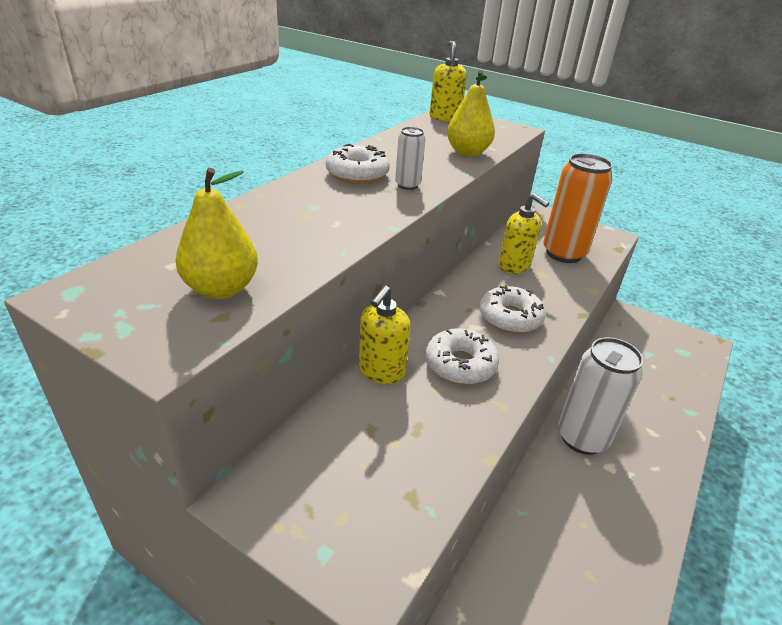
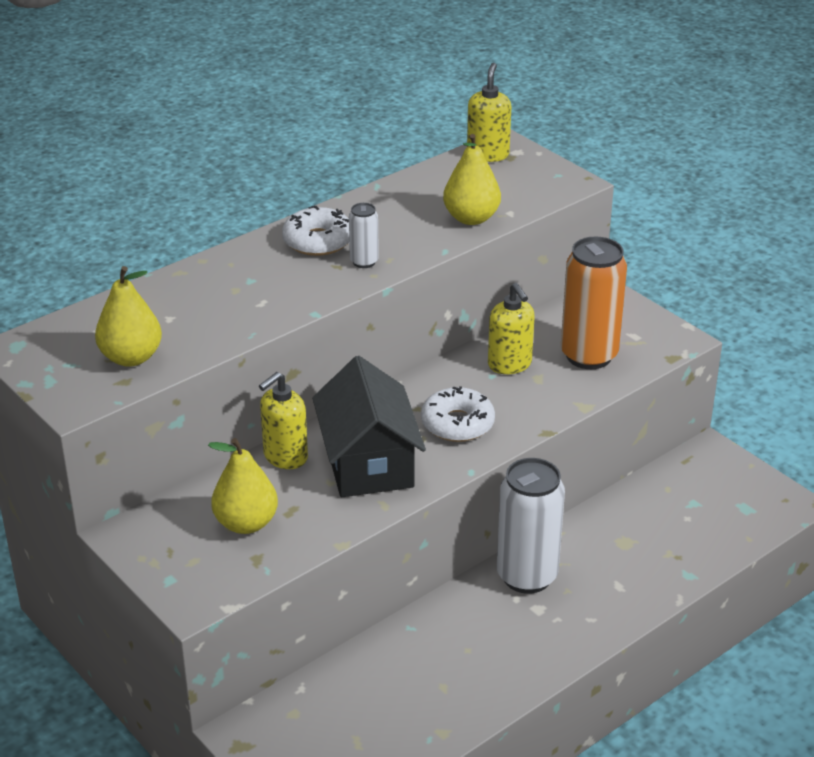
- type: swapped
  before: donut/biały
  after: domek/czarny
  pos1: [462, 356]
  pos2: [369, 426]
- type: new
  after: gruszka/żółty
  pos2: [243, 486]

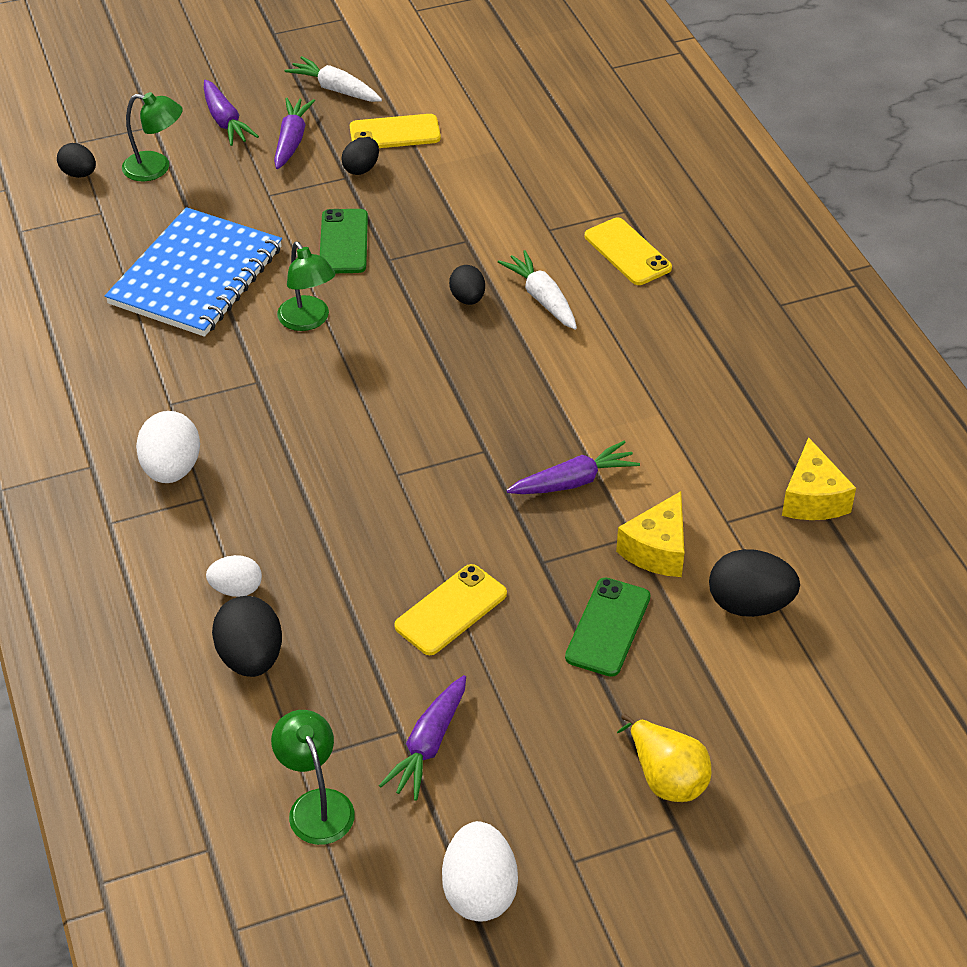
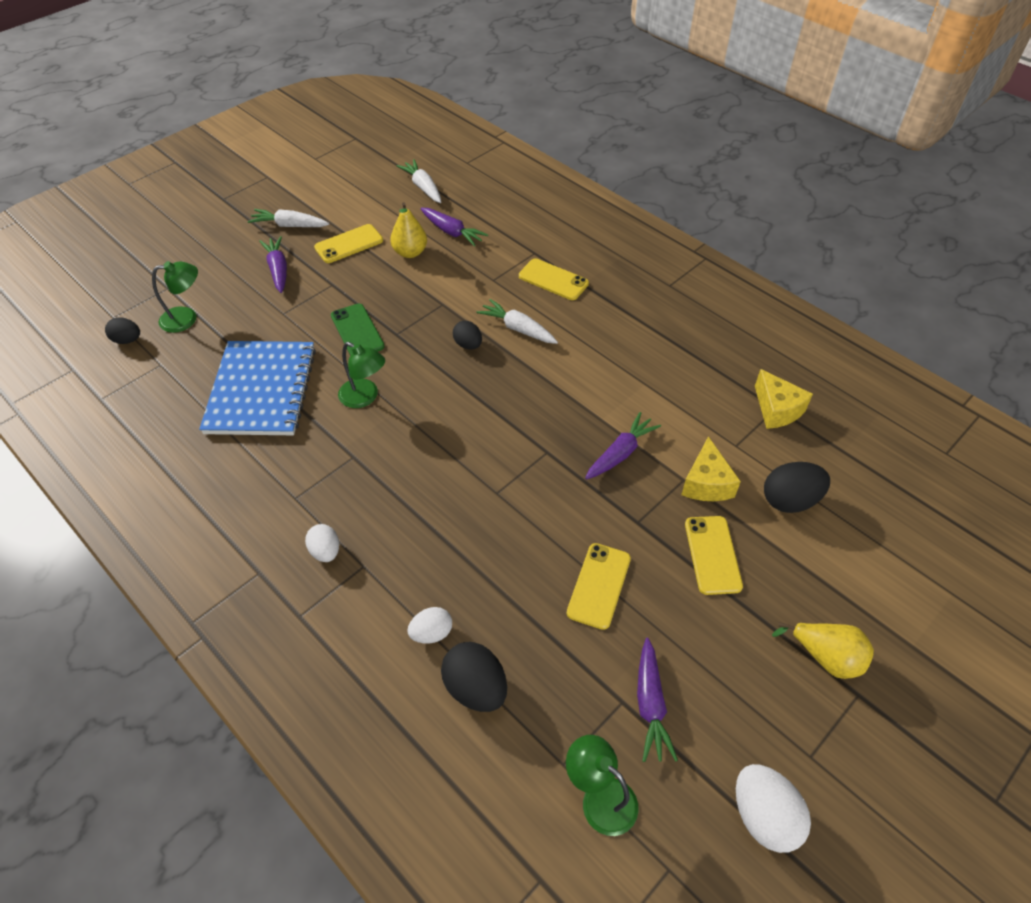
- type: scaled
  before: jajko/biały
  pos1: [168, 447]
  pos2: [322, 543]
  scale: 0.62
- type: shifted
  before: marchewka/fioletowy
  pos1: [231, 112]
  pos2: [454, 227]
- type: gone
  before: jajko/czarny
  pos1: [360, 156]
- type: repainted
  before: telefon/zielony
  after: telefon/żółty
  pos1: [607, 627]
  pos2: [714, 555]
- type: new
  after: gruszka/żółty
  pos2: [408, 230]
- type: new
  after: marchewka/biały
  pos2: [419, 181]

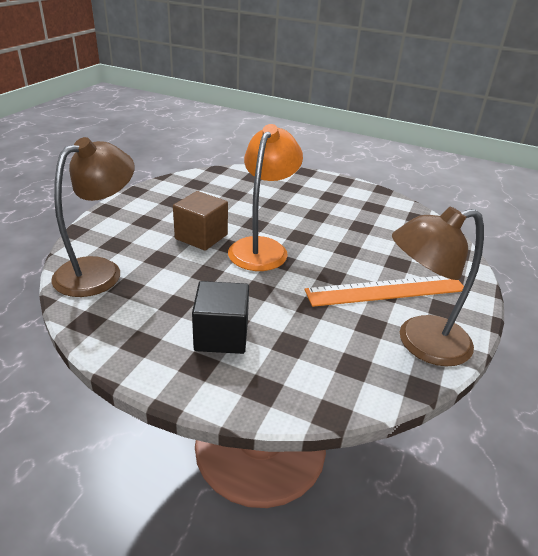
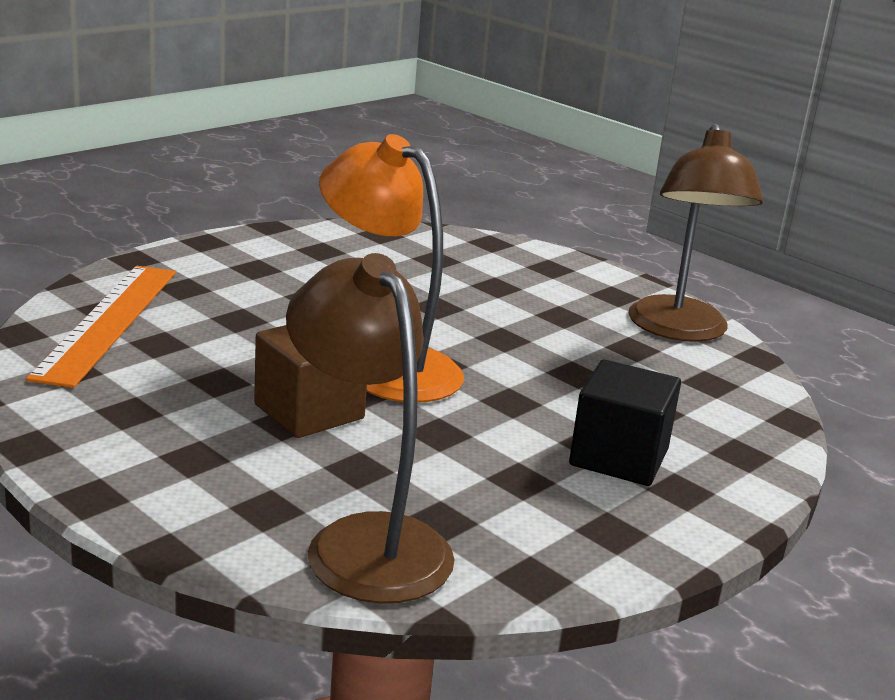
- type: shifted
  before: linijka/pomarańczowy
  pos1: [384, 291]
  pos2: [101, 327]

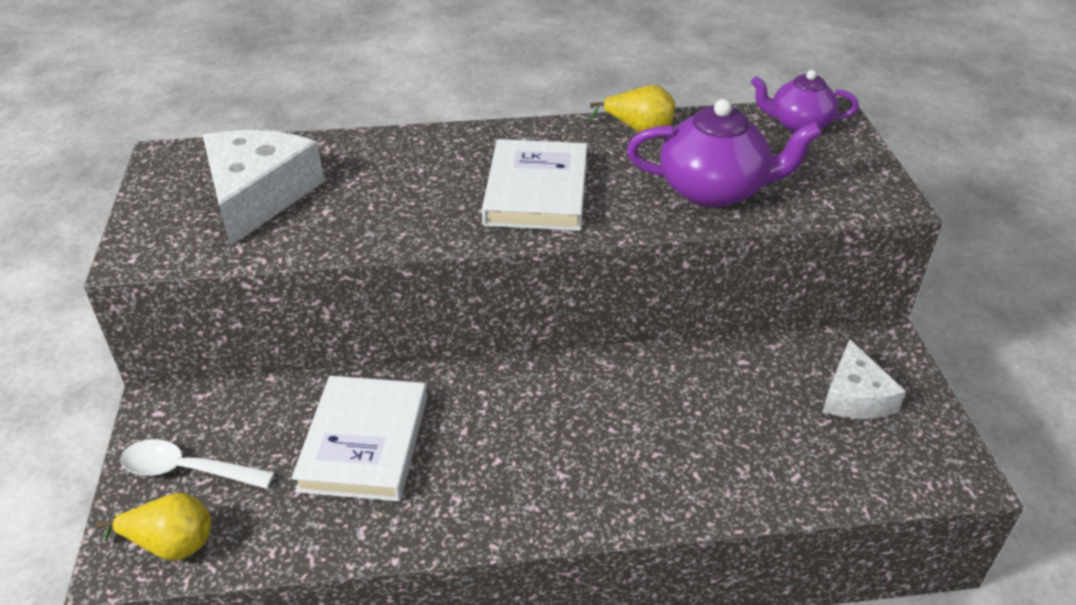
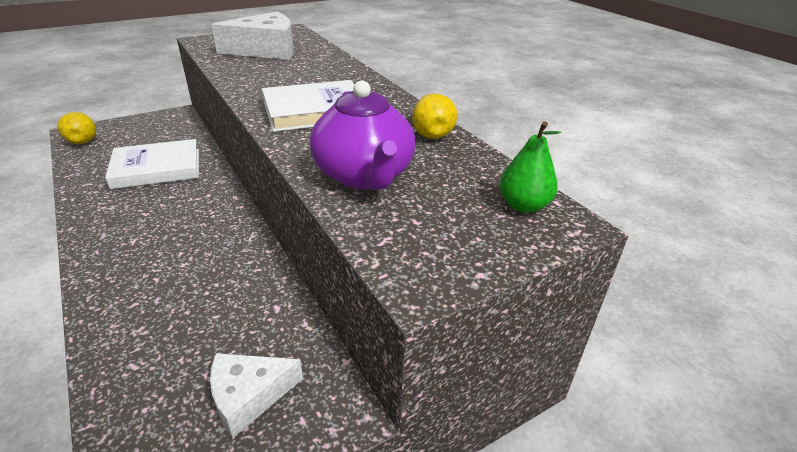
- type: gone
  before: łyżka/biały
  pos1: [197, 464]
- type: swapped
  before: imbryk/fioletowy
  after: gruszka/zielony
  pos1: [805, 101]
  pos2: [530, 167]

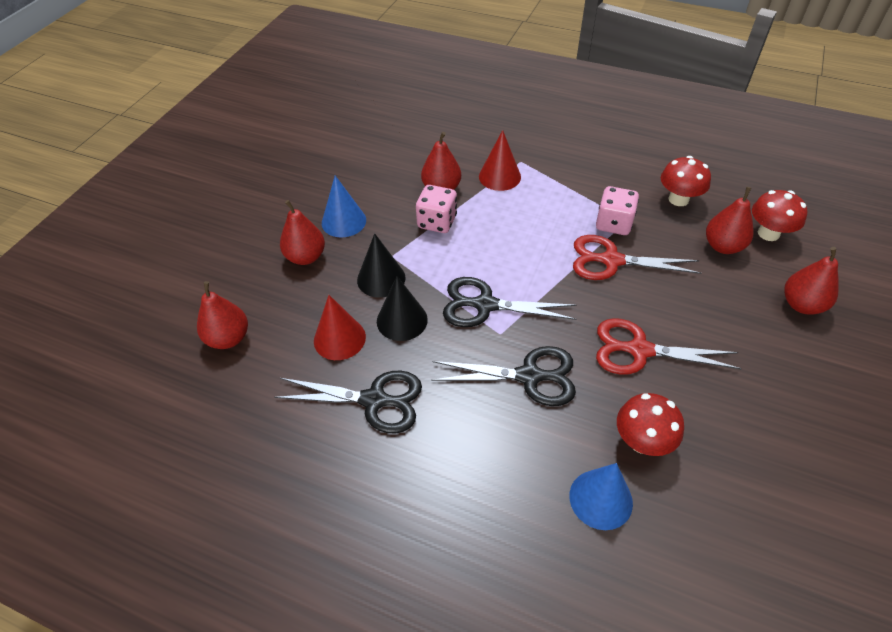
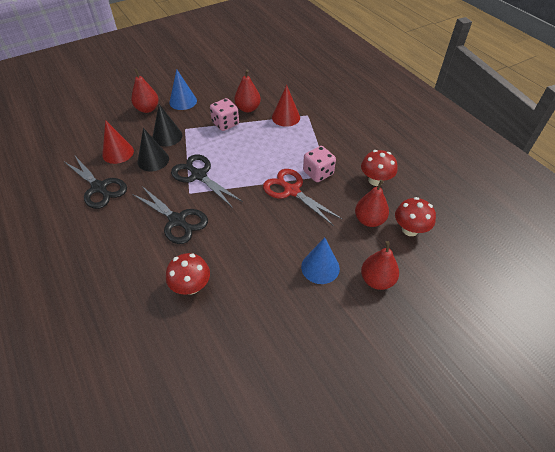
- type: gone
  before: gruszka/czerwony
  pos1: [222, 315]
- type: shifted
  before: stożek/niebieski
  pos1: [601, 496]
  pos2: [320, 261]
- type: gone
  before: nożyczki/czerwony
  pos1: [669, 346]

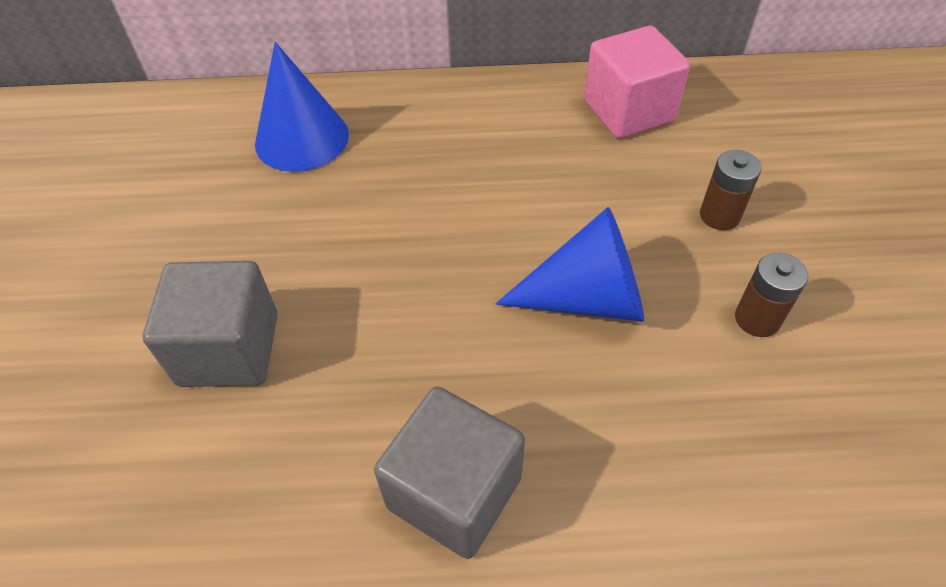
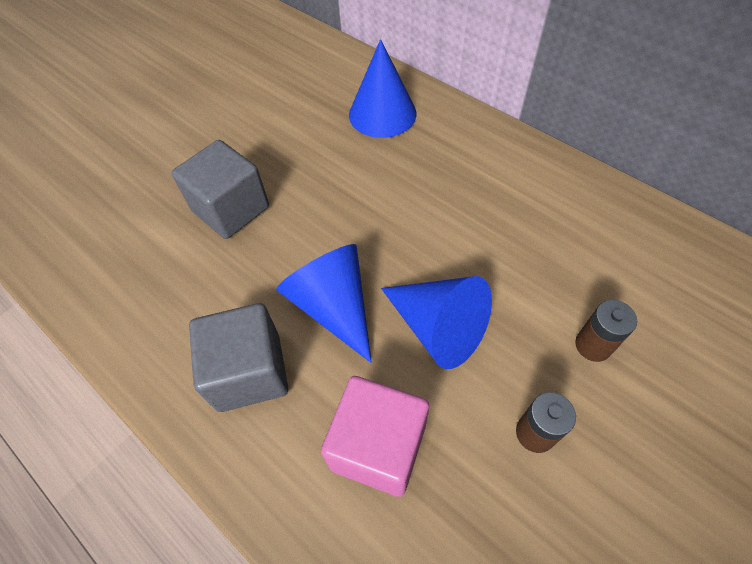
- type: shifted
  before: sześcian/różowy
  pos1: [637, 82]
  pos2: [375, 436]
- type: new
  after: stożek/niebieski
  pos2: [324, 303]

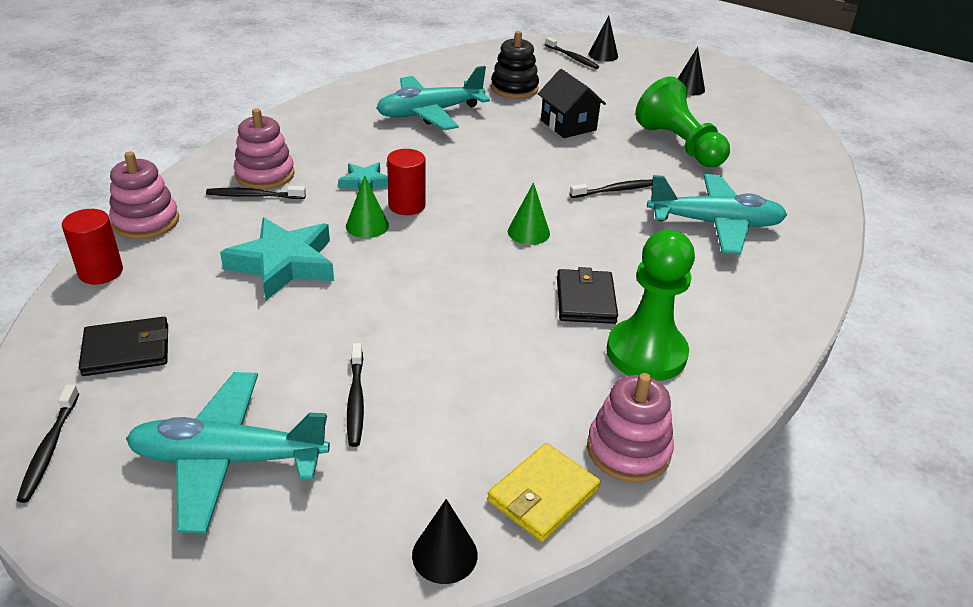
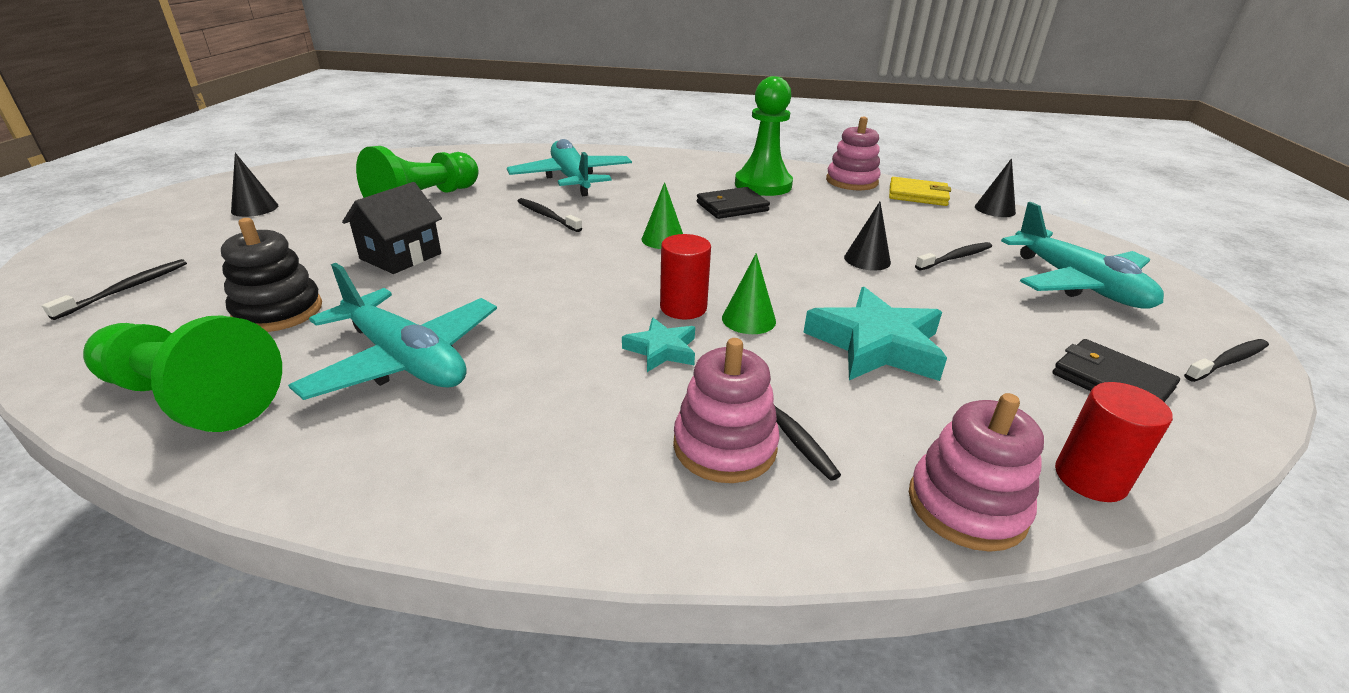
- type: shifted
  before: stożek/czarny
  pos1: [603, 39]
  pos2: [867, 236]
- type: new
  after: pionek/zielony
  pos2: [182, 373]

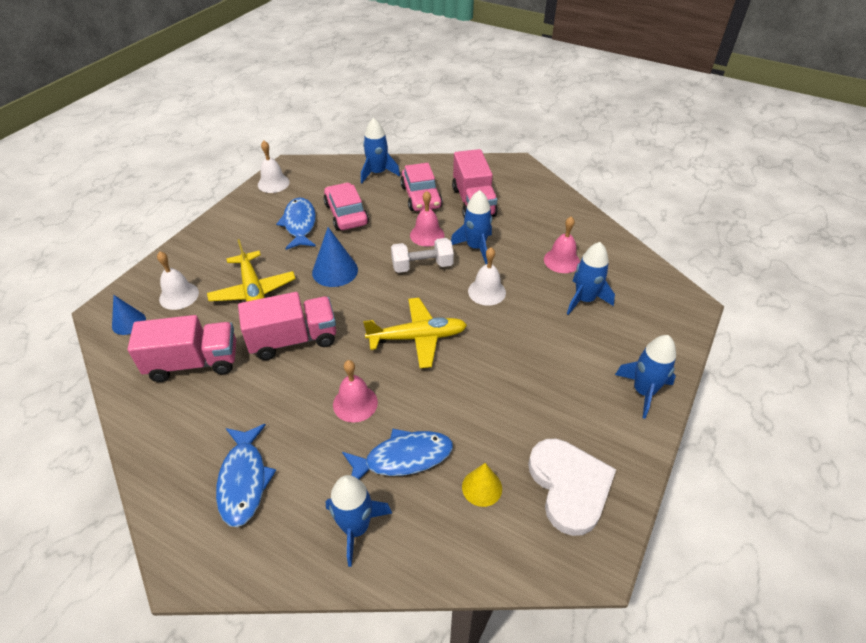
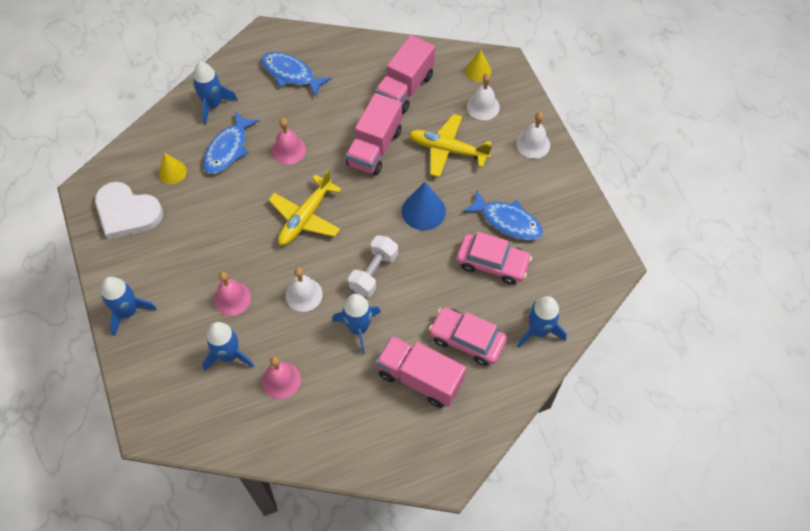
- type: repainted
  before: stożek/niebieski
  after: stożek/żółty
  pos1: [129, 315]
  pos2: [478, 66]
- type: shifted
  before: dzwonek/biały
  pos1: [274, 167]
  pos2: [533, 135]
- type: shifted
  before: dzwonek/różowy
  pos1: [427, 219]
  pos2: [232, 293]

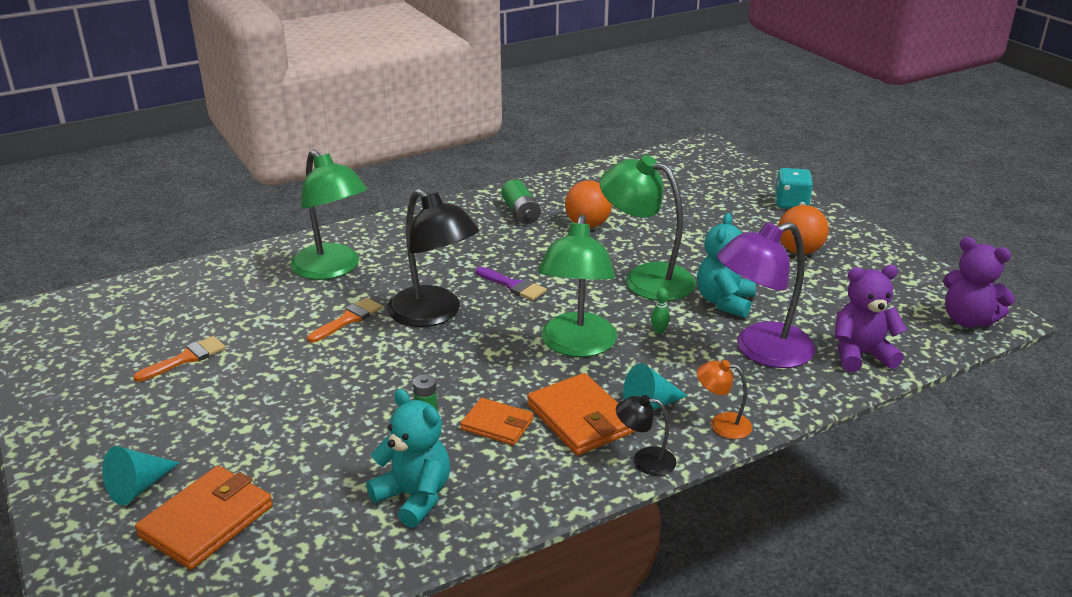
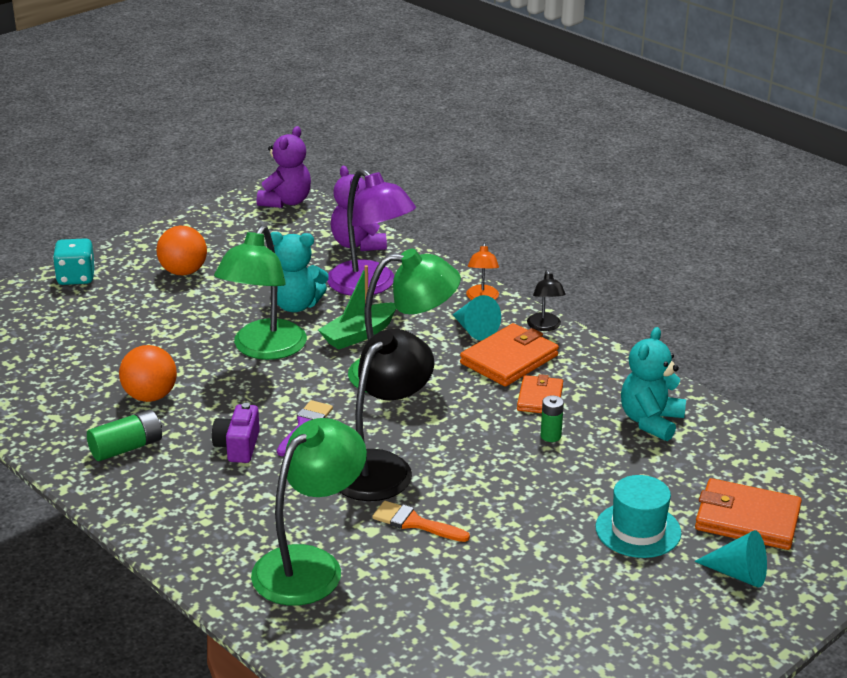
- type: gone
  before: pędzel/pomarańczowy
  pos1: [179, 359]
- type: swapped
  before: kręgiel/zielony
  after: łódka/zielony
  pos1: [660, 311]
  pos2: [357, 307]
- type: new
  after: aparat fotograficzny/fioletowy
  pos2: [236, 433]
- type: new
  after: kapelusz/turkusowy
  pos2: [638, 516]

